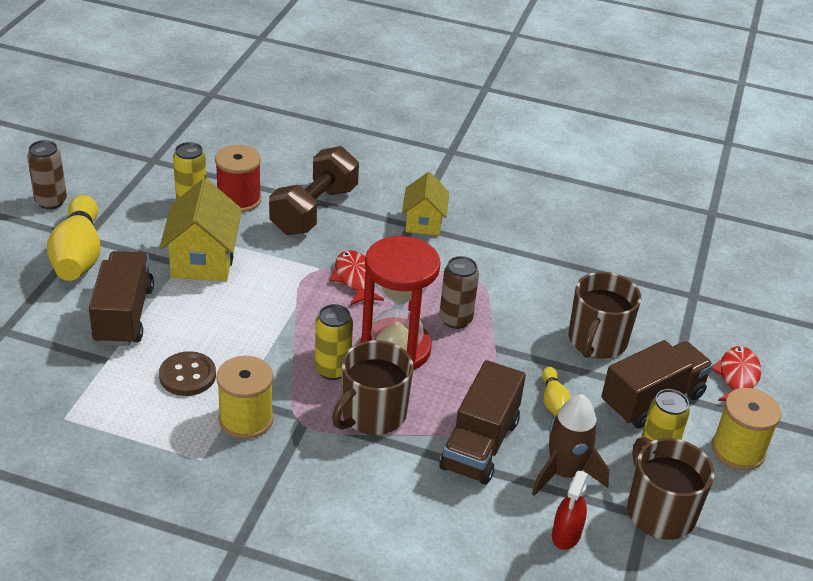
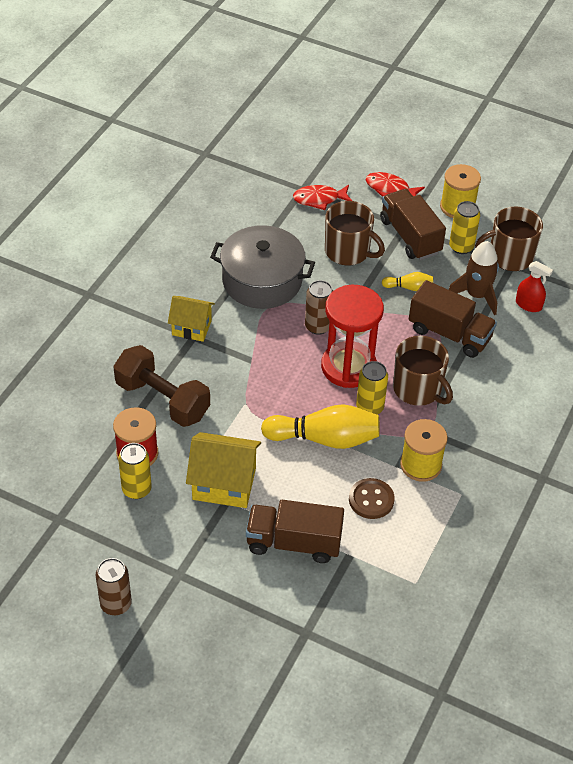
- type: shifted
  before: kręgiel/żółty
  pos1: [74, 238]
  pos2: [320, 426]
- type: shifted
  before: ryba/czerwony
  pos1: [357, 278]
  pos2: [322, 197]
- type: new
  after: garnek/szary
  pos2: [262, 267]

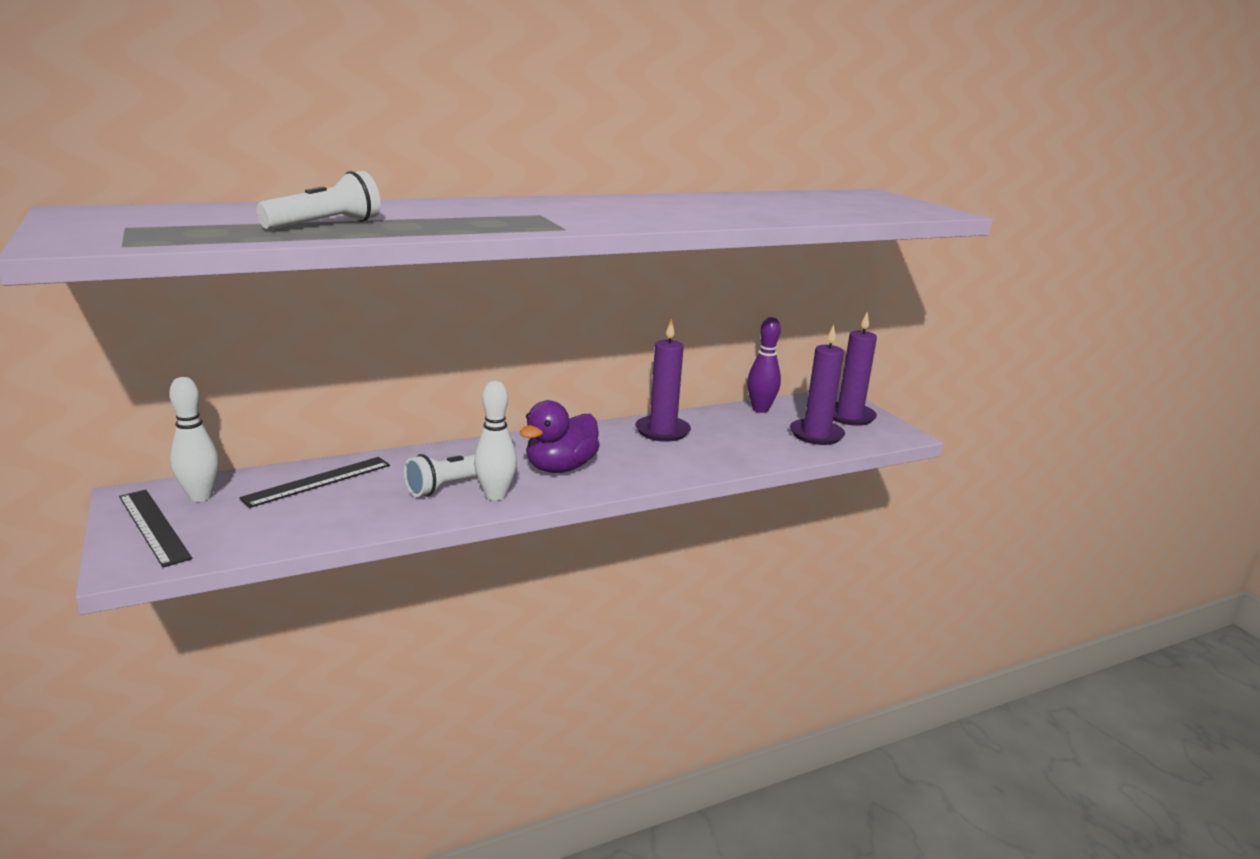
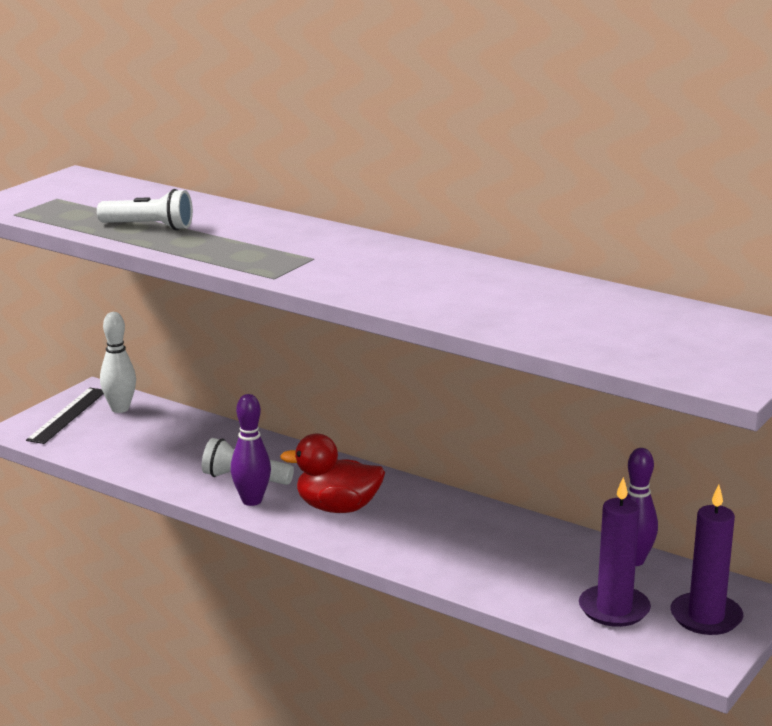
- type: gone
  before: linijka/czarny
  pos1: [314, 482]
- type: repainted
  before: kręgiel/biały
  after: kręgiel/fioletowy
  pos1: [495, 441]
  pos2: [251, 450]
- type: repainted
  before: kaczka/fioletowy
  after: kaczka/czerwony
  pos1: [560, 436]
  pos2: [332, 473]
- type: gone
  before: świeca/fioletowy
  pos1: [663, 380]

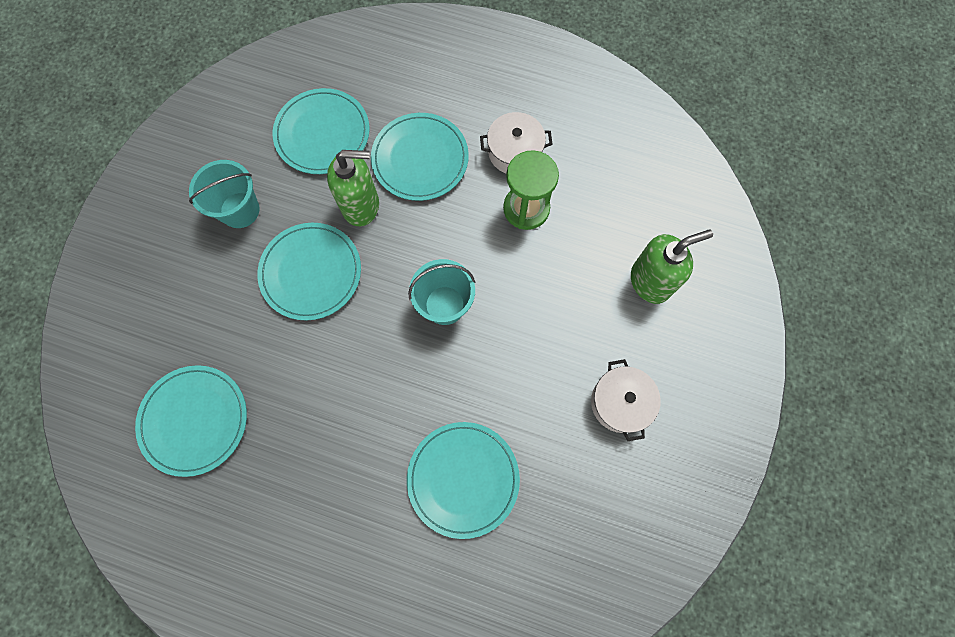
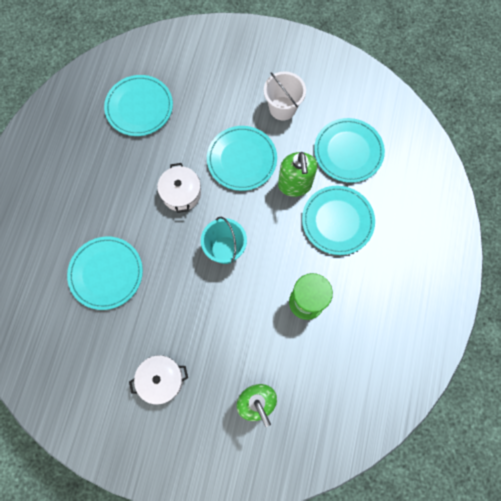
- type: repainted
  before: wiadro/turkusowy
  after: wiadro/biały
  pos1: [224, 194]
  pos2: [285, 96]
- type: shifted
  before: garnek/biały
  pos1: [516, 142]
  pos2: [179, 188]

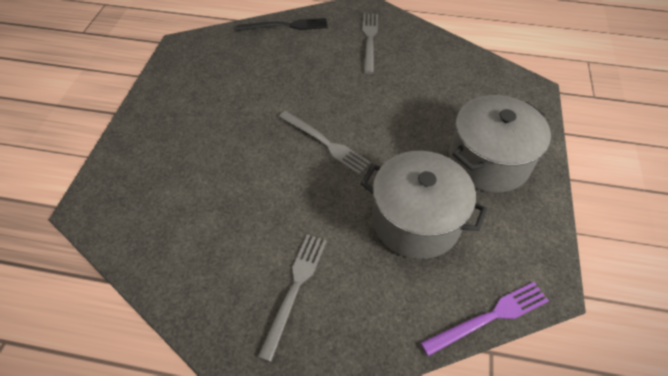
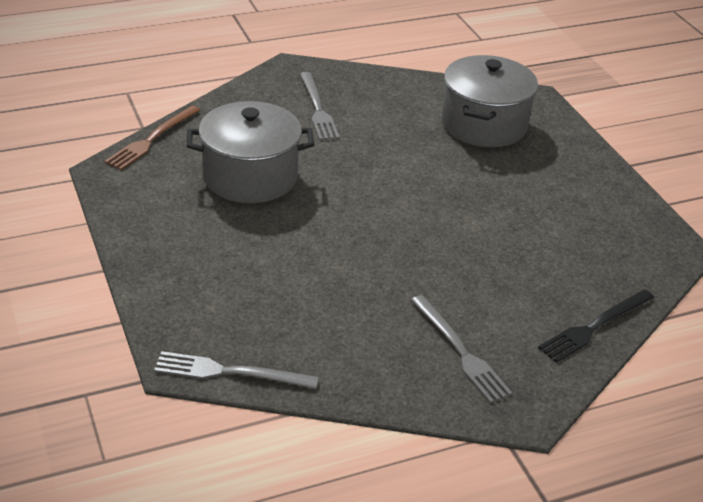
- type: shifted
  before: widelec/szary
  pos1: [325, 142]
  pos2: [236, 370]
- type: repainted
  before: widelec/fioletowy
  after: widelec/brązowy
  pos1: [485, 319]
  pos2: [152, 138]
- type: shifted
  before: garnek/szary
  pos1: [500, 144]
  pos2: [489, 101]

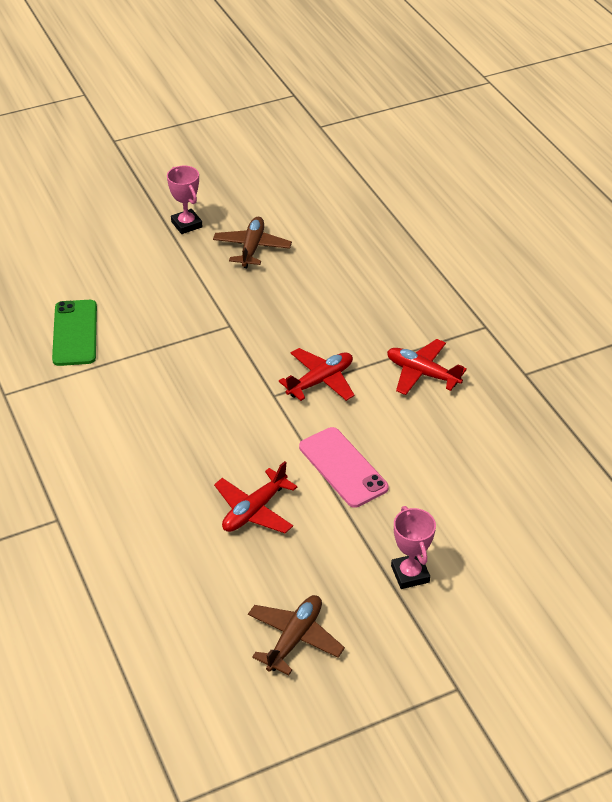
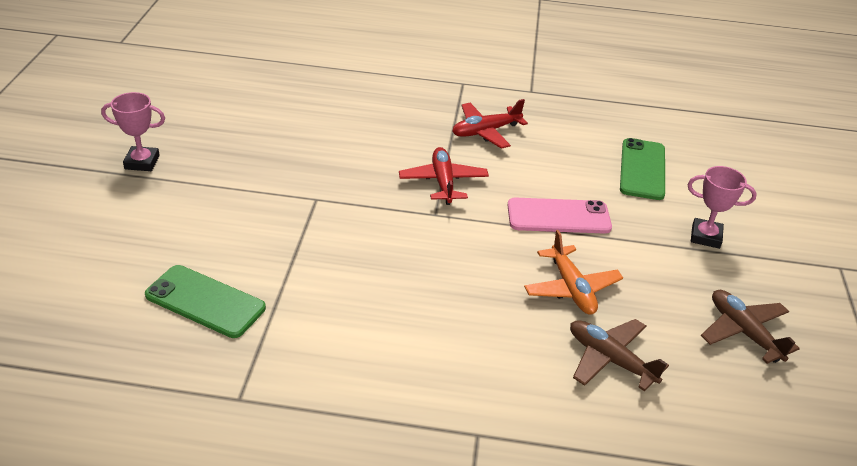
- type: shifted
  before: samolot/brązowy
  pos1: [252, 242]
  pos2: [619, 355]
- type: repainted
  before: samolot/czerwony
  after: samolot/pomarańczowy
  pos1: [256, 497]
  pos2: [573, 272]
- type: new
  after: telefon/zielony
  pos2: [642, 169]

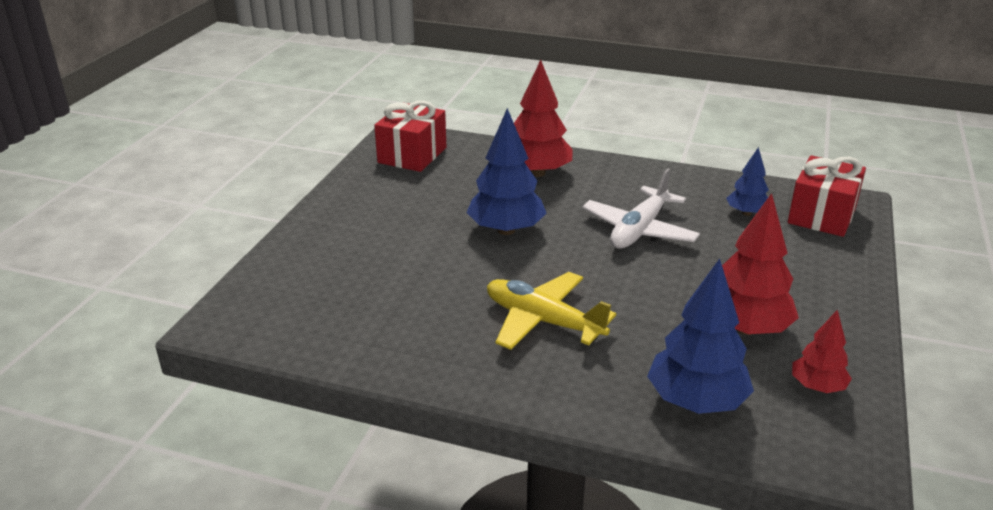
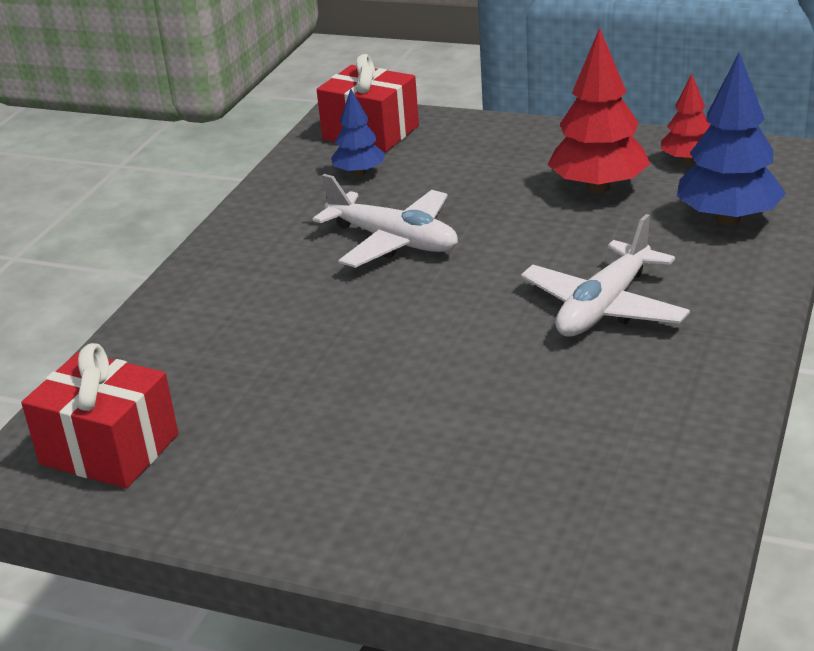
- type: gone
  before: drzewko/niebieski
  pos1: [506, 171]
- type: repainted
  before: samolot/żółty
  after: samolot/biały
  pos1: [551, 311]
  pos2: [605, 275]
- type: gone
  before: drzewko/czerwony
  pos1: [543, 118]

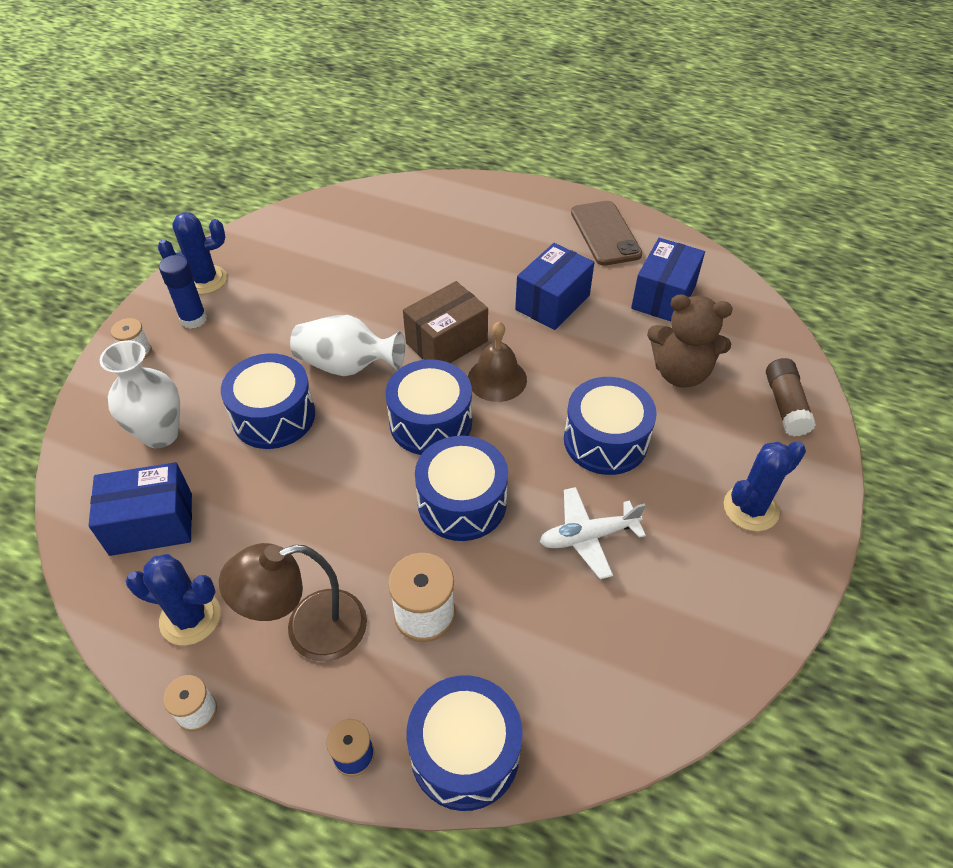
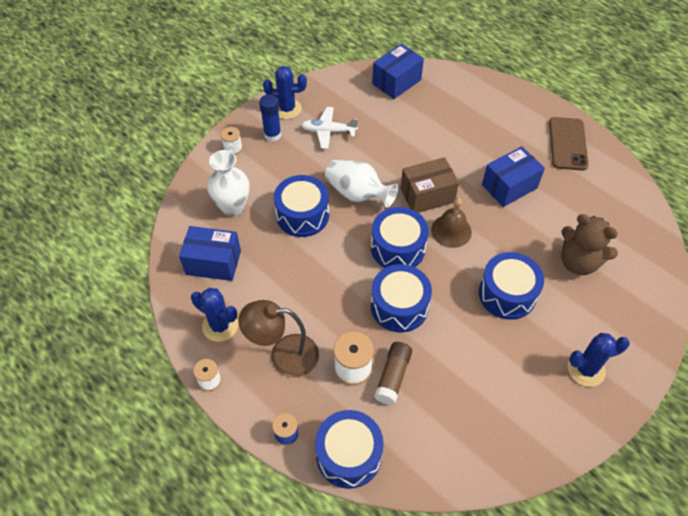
- type: shifted
  before: samolot/biały
  pos1: [593, 533]
  pos2: [329, 128]
- type: shifted
  before: pudełko/niebieski
  pos1: [668, 279]
  pos2: [398, 71]
- type: shifted
  before: klej w sztyfcie/brązowy
  pos1: [791, 397]
  pos2: [393, 373]

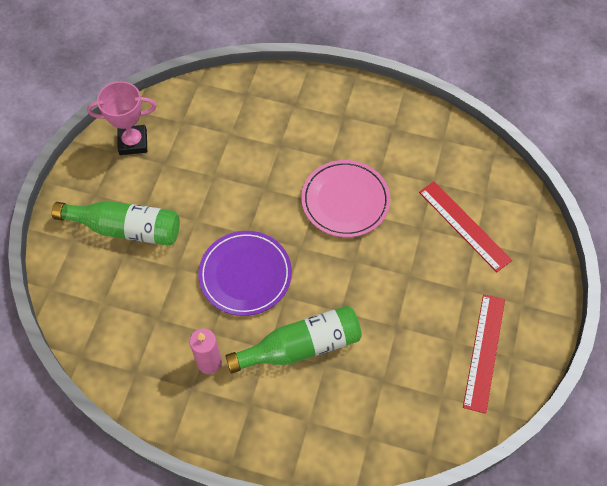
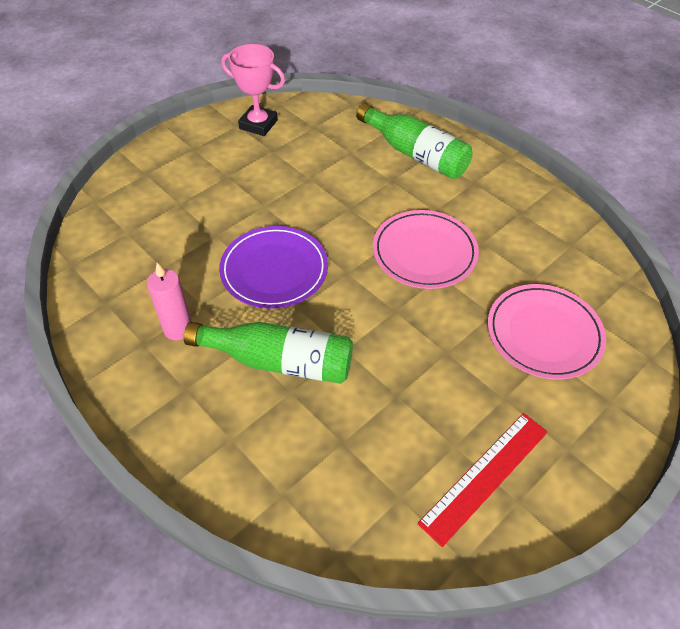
- type: shifted
  before: butelka/zielony
  pos1: [116, 223]
  pos2: [414, 141]
- type: swapped
  before: linijka/czerwony
  after: talerz/różowy
  pos1: [465, 226]
  pos2: [547, 332]

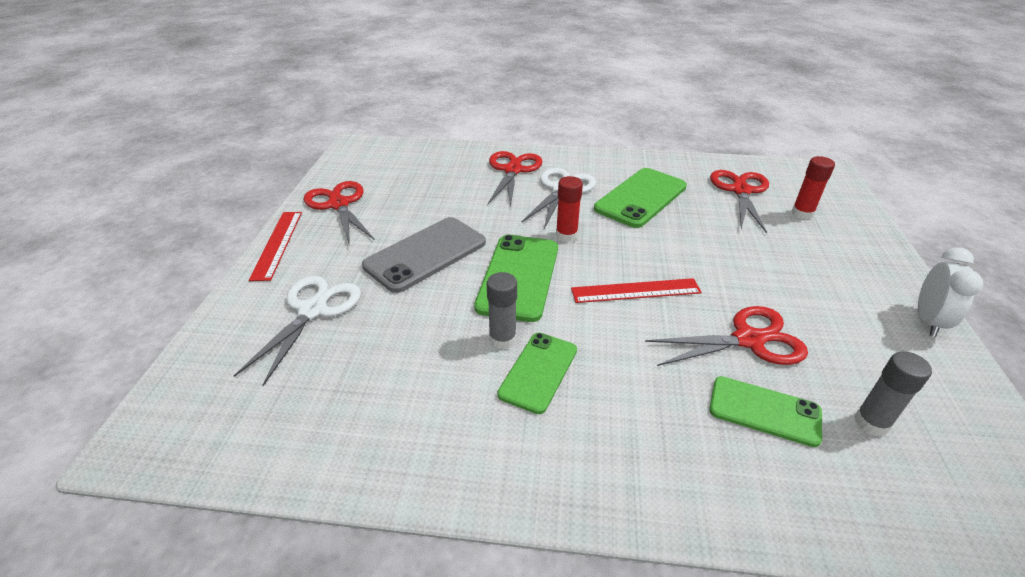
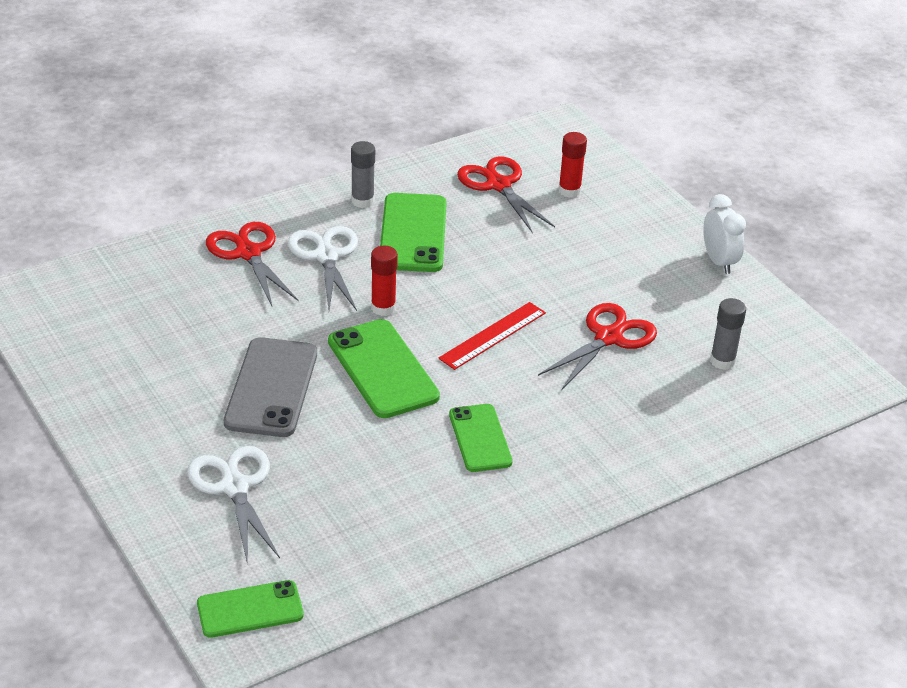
- type: gone
  before: linijka/czerwony
  pos1: [275, 246]
- type: gone
  before: nożyczki/czerwony
  pos1: [339, 213]
- type: shifted
  before: klej w sztyfcie/szary
  pos1: [502, 310]
  pos2: [363, 174]
- type: shifted
  before: telefon/zielony
  pos1: [765, 411]
  pos2: [250, 609]

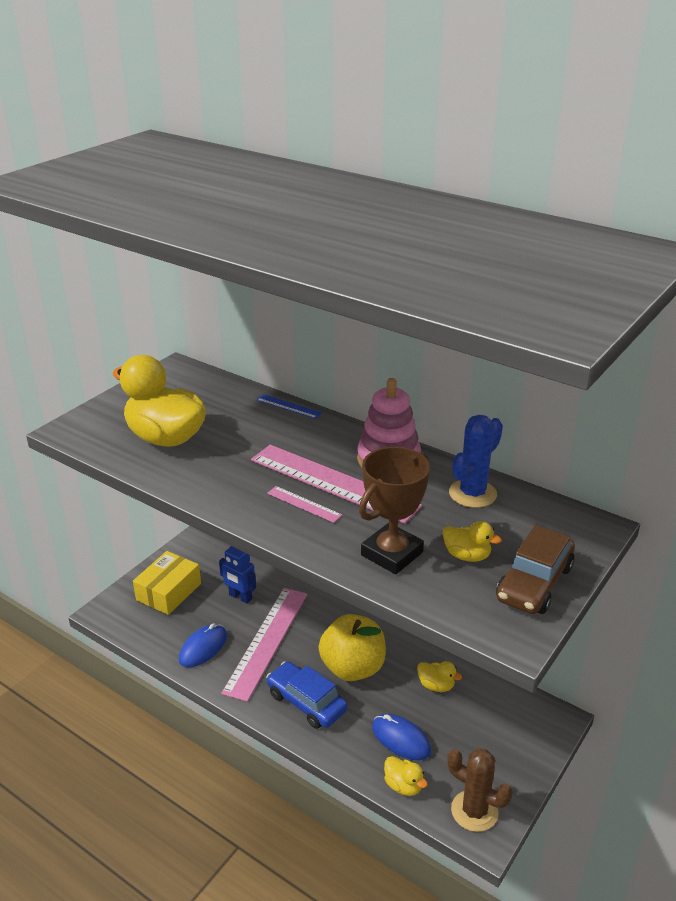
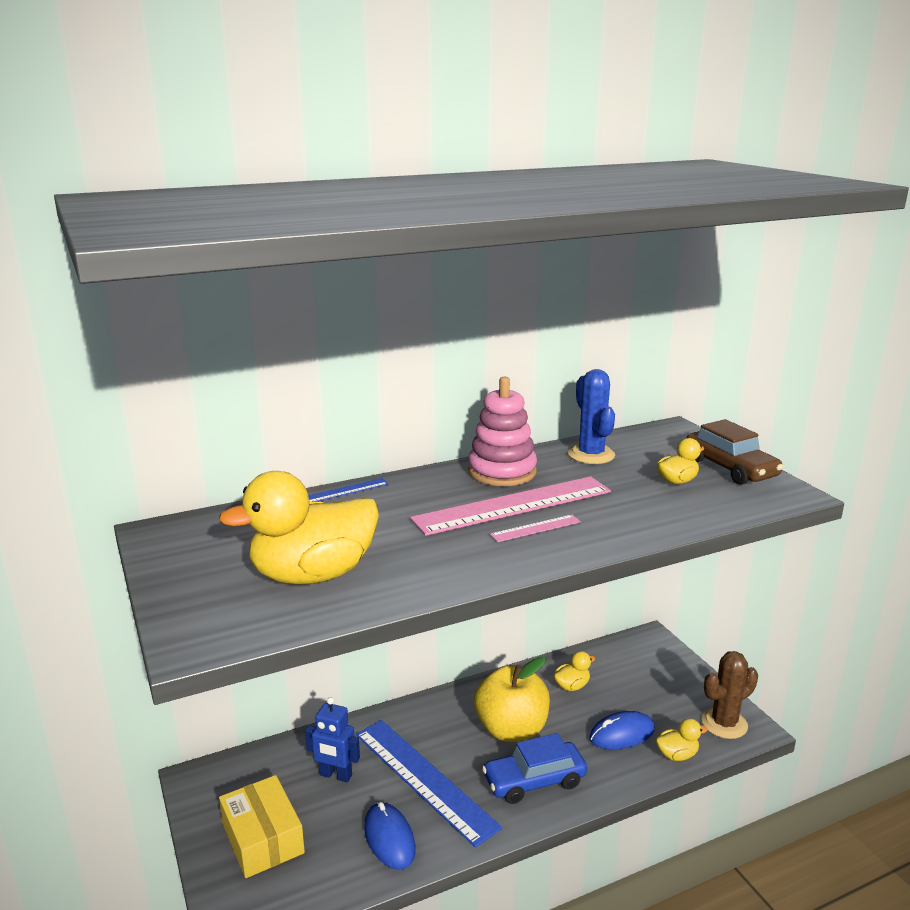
- type: rotated
  before: robot/niebieski
  pos1: [237, 575]
  pos2: [332, 739]
  turn: 45
- type: repainted
  before: linijka/różowy
  after: linijka/niebieski
  pos1: [264, 645]
  pos2: [429, 784]
- type: gone
  before: puchar/brązowy
  pos1: [394, 510]

